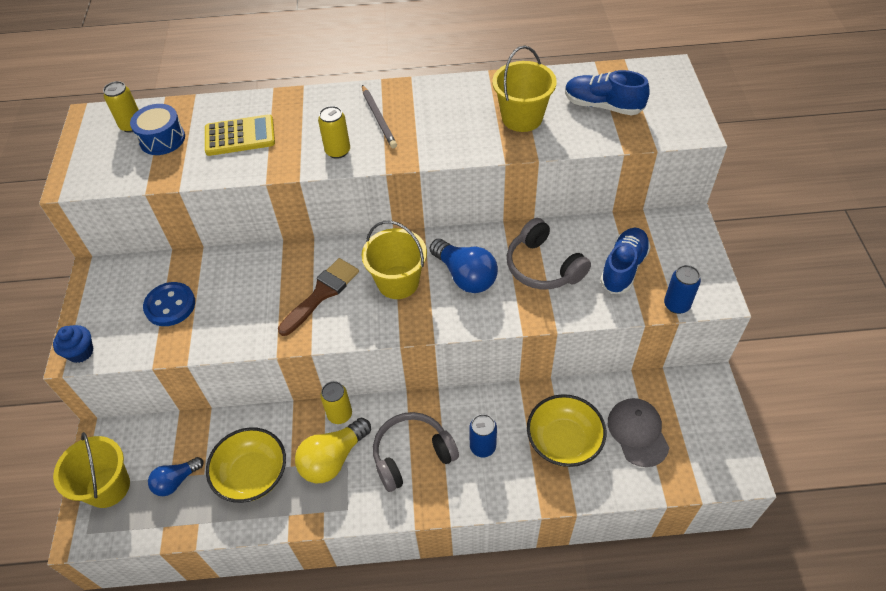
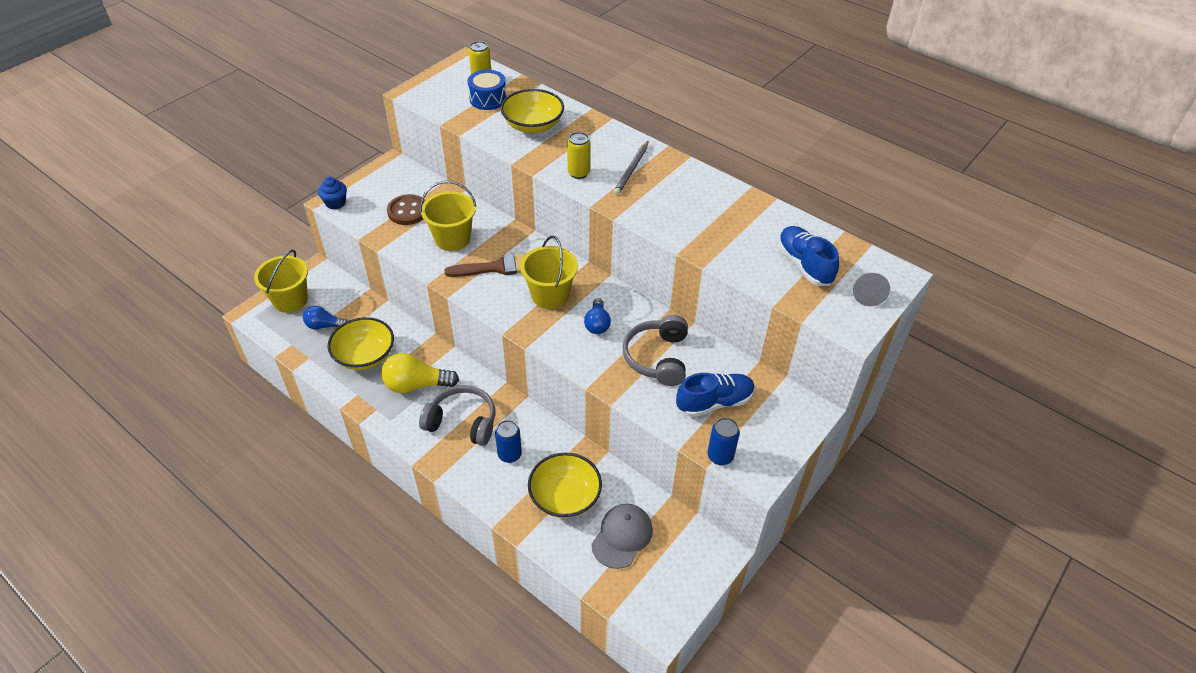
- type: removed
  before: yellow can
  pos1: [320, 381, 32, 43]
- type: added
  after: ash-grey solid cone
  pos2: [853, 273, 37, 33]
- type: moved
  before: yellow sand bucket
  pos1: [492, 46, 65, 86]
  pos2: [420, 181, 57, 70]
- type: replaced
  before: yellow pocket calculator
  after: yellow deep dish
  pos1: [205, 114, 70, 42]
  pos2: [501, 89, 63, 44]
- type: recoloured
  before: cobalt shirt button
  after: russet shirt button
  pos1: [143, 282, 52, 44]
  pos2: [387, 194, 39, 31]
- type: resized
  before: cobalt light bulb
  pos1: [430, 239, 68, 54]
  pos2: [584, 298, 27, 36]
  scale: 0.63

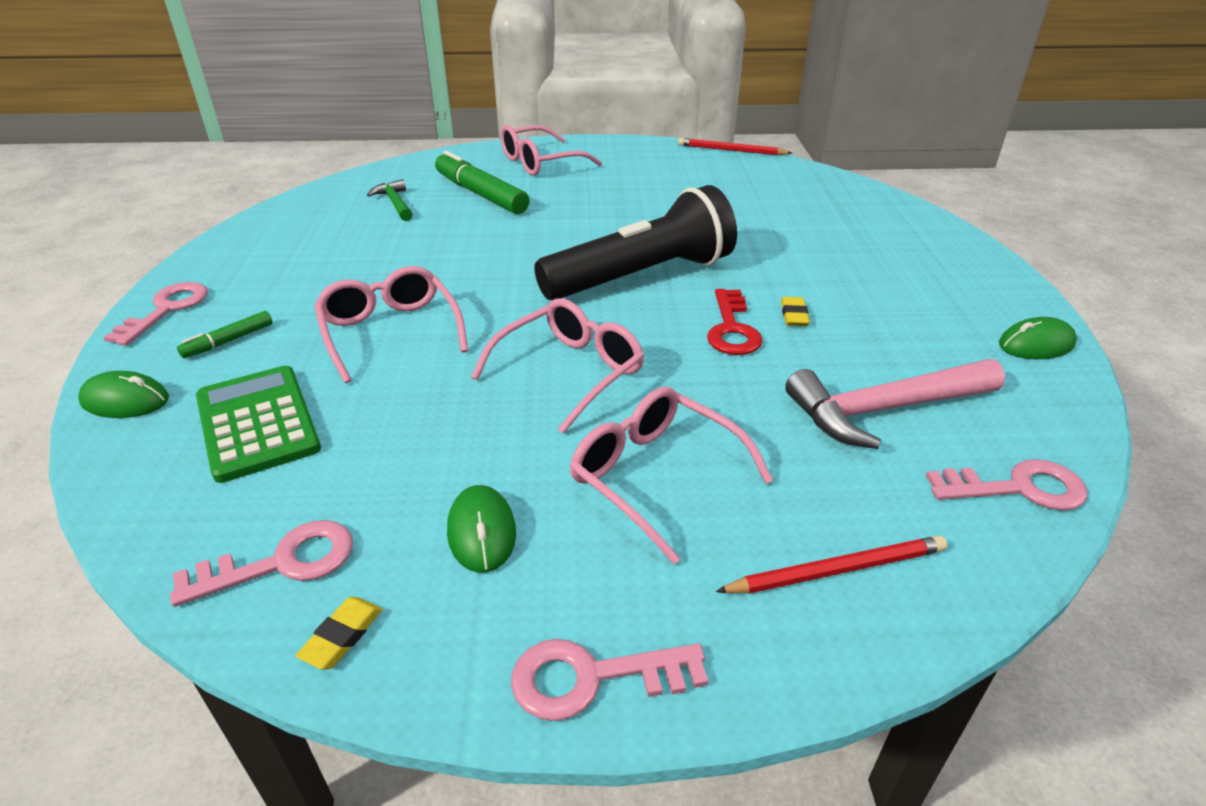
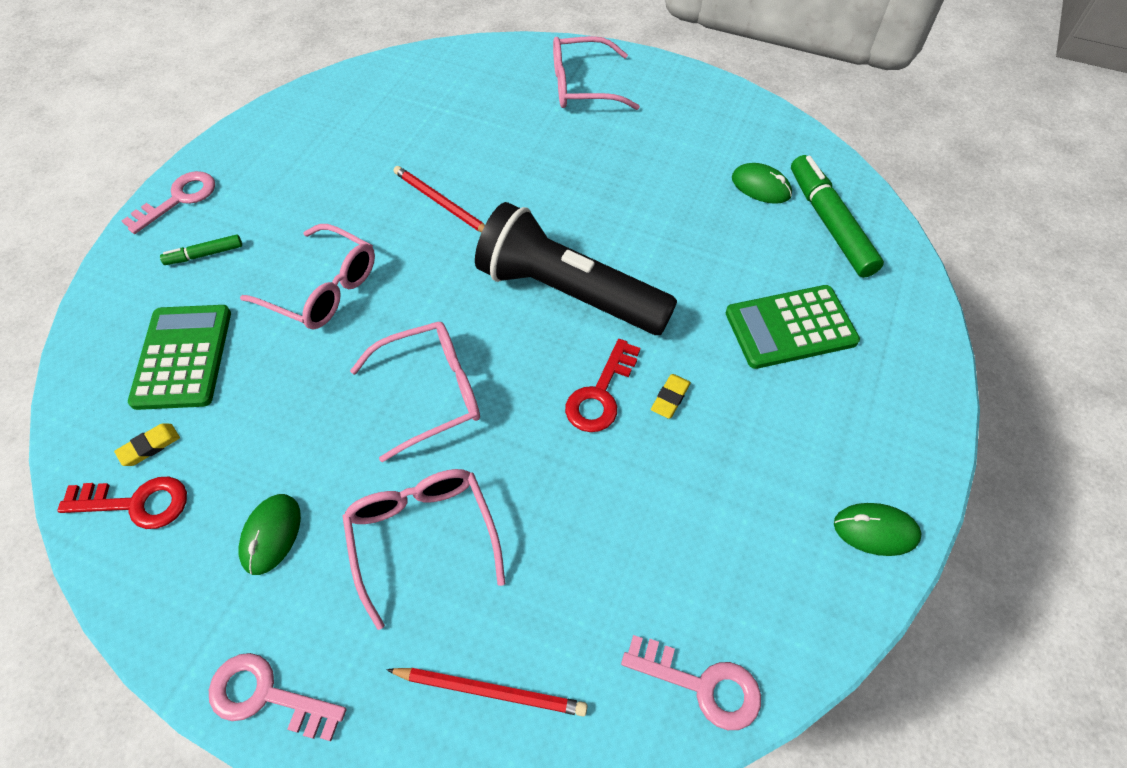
- type: removed
  before: emerald carpenter's hammer
  pos1: [367, 179, 46, 42]
- type: removed
  before: rosy carpenter's hammer
  pos1: [785, 359, 220, 90]
- type: added
  after: emerald pocket calculator
  pos2: [726, 285, 134, 84]
- type: moved
  before: emerald mouse
  pos1: [78, 371, 91, 47]
  pos2: [732, 163, 60, 41]
- type: moved
  before: yellow pencil eraser
  pos1: [296, 597, 87, 73]
  pos2: [114, 423, 66, 43]
- type: moved
  before: emerald marker pen
  pos1: [435, 151, 94, 63]
  pos2: [791, 155, 93, 123]
- type: moved
  before: red pencil
  pos1: [678, 138, 114, 17]
  pos2: [393, 166, 92, 66]
- type: recoloured
  before: rosy latchkey
  after: red latchkey
  pos1: [170, 520, 183, 87]
  pos2: [57, 477, 130, 52]
- type: turned
  before: rosy spectacles
  pos1: [314, 266, 154, 117]
  pos2: [240, 224, 135, 106]
  turn: 120
- type: turned
  before: ebony flashlight
  pos1: [534, 185, 203, 115]
  pos2: [475, 202, 202, 133]
  turn: -150

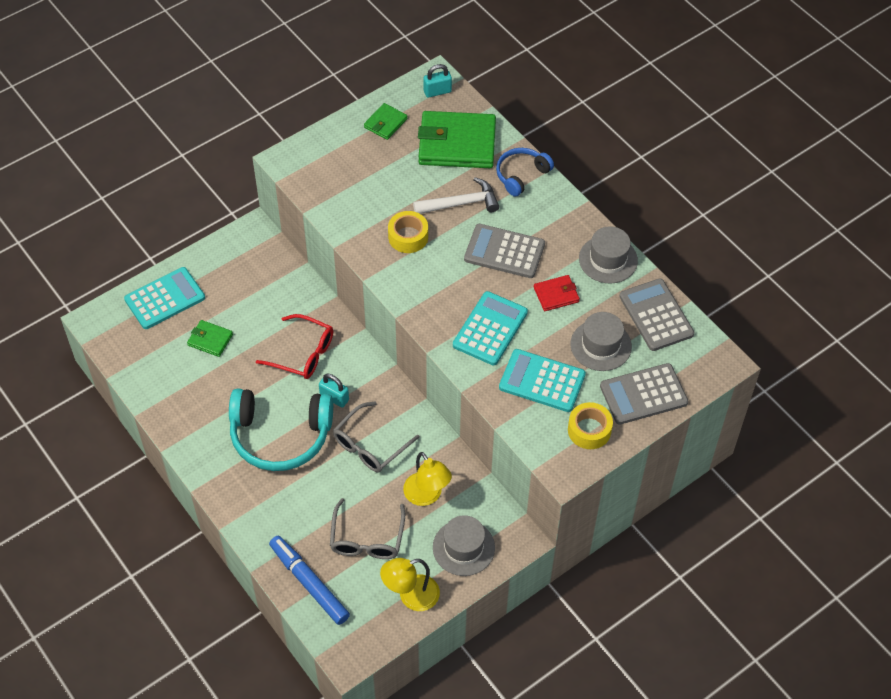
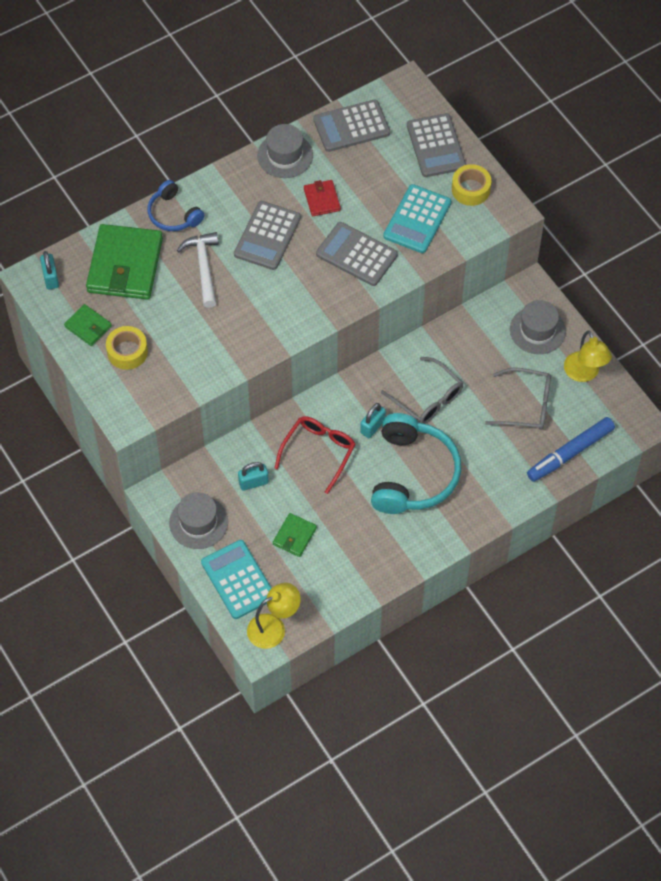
- type: added
  after: turquoise padlock
  pos2: [238, 462, 31, 29]
- type: moved
  before: yellow tape
  pos1: [388, 211, 40, 42]
  pos2: [106, 326, 42, 44]
- type: moved
  before: yellow reading lamp
  pos1: [403, 452, 49, 54]
  pos2: [247, 583, 54, 66]
- type: moved
  before: ash-grey tall hat
  pos1: [570, 312, 62, 59]
  pos2: [169, 492, 59, 57]
- type: recoloured
  before: turquoise pocket calculator
  after: ash-grey pocket calculator
  pos1: [453, 291, 75, 74]
  pos2: [316, 222, 82, 64]

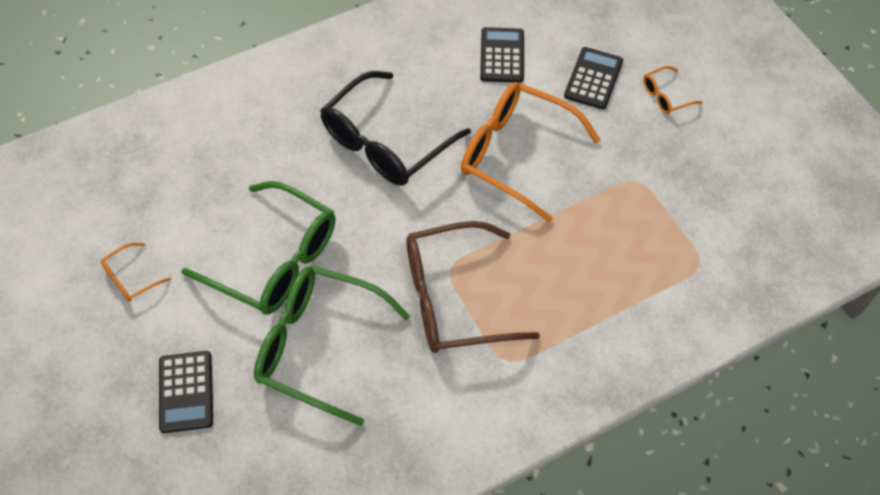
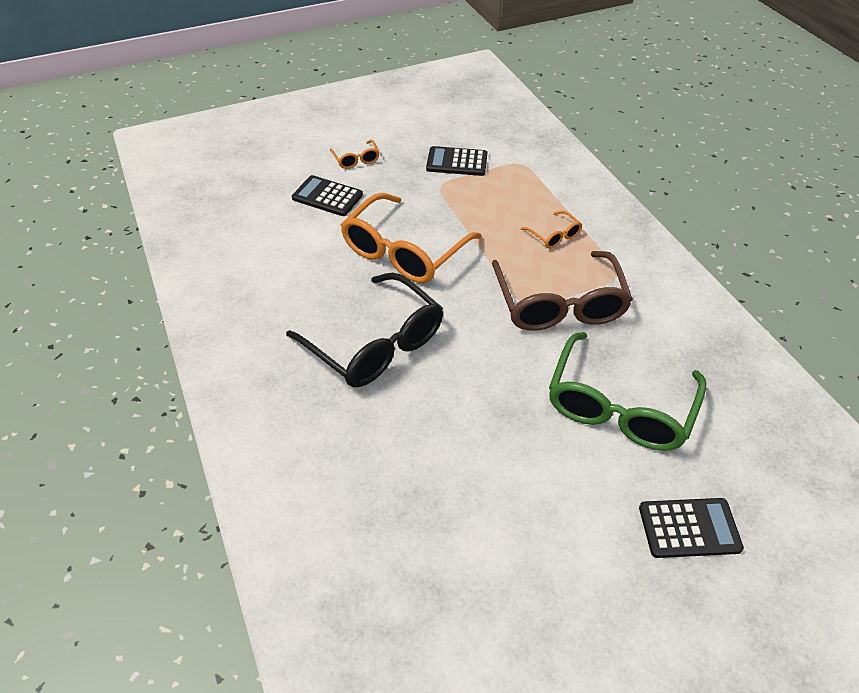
- type: removed
  before: emerald spectacles
  pos1: [181, 181, 154, 133]
- type: moved
  before: orange-coloured spectacles
  pos1: [101, 243, 70, 59]
  pos2: [521, 211, 61, 38]
- type: moved
  before: ebony pocket calculator
  pos1: [480, 27, 44, 56]
  pos2: [426, 146, 61, 30]

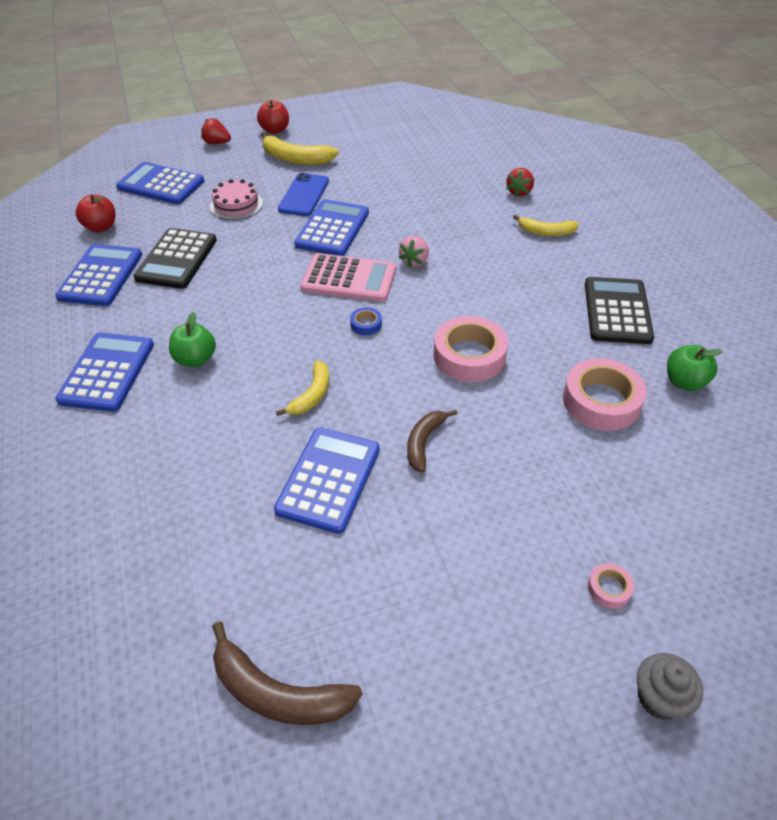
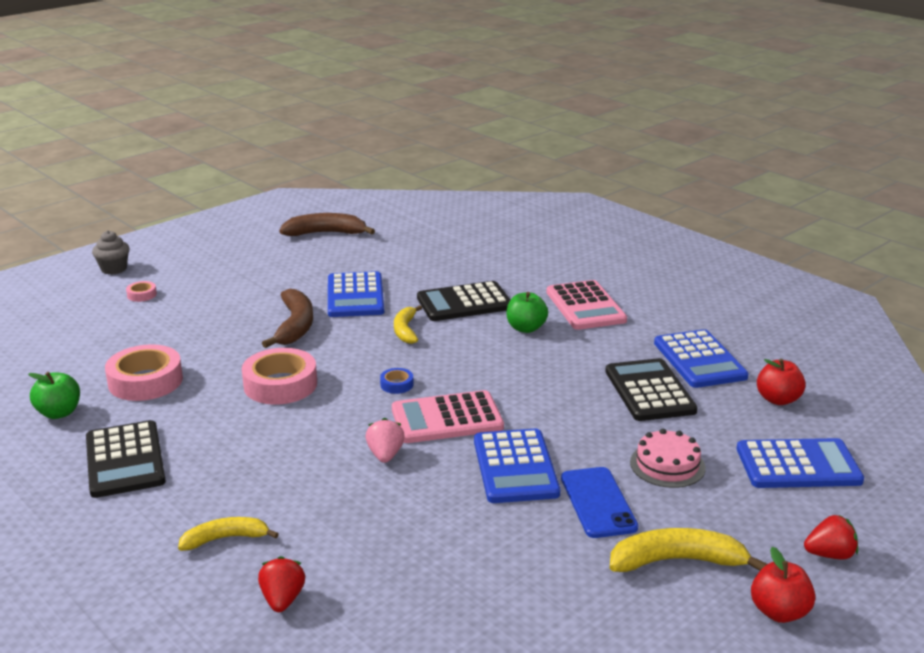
- type: added
  after: ebony pocket calculator
  pos2: [417, 281, 93, 40]
- type: recoloured
  before: cobalt pocket calculator
  after: rosy pocket calculator
  pos1: [55, 332, 99, 80]
  pos2: [546, 280, 81, 50]
- type: resized
  before: russet toy banana
  pos1: [407, 410, 51, 63]
  pos2: [262, 289, 51, 59]
  scale: 1.54

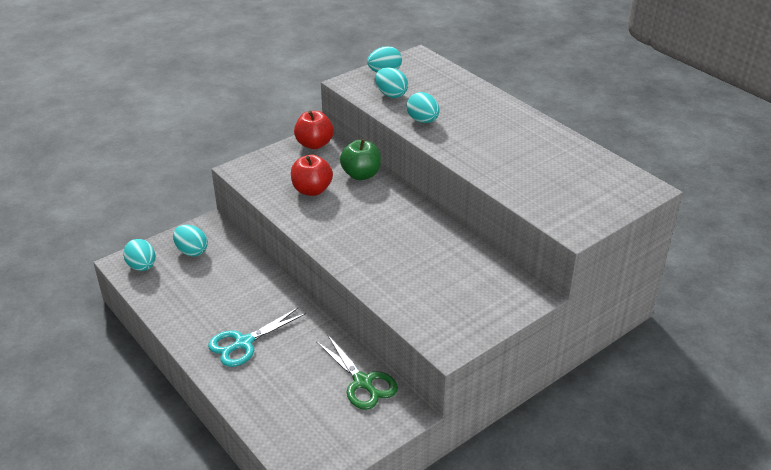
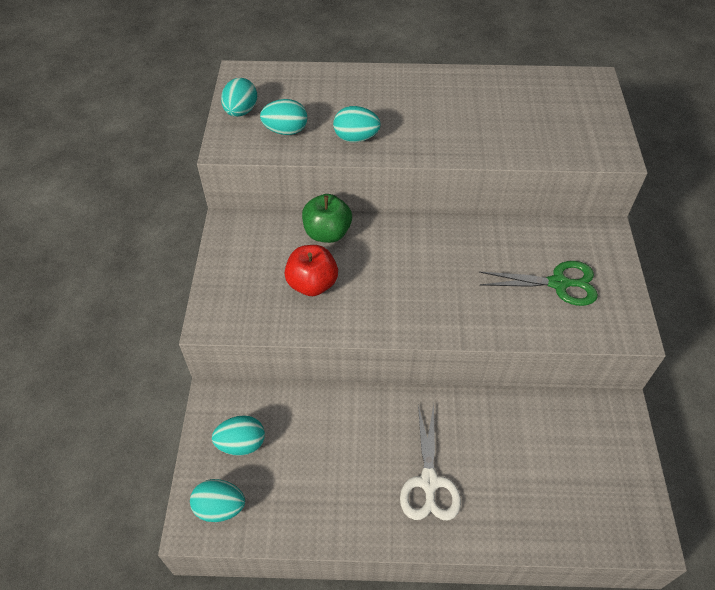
- type: removed
  before: red toy apple
  pos1: [294, 110, 40, 39]
- type: moved
  before: emerald scissors
  pos1: [316, 334, 82, 76]
  pos2: [480, 261, 118, 45]
- type: recoloured
  before: turquoise scissors
  after: snow-white scissors
  pos1: [208, 307, 98, 60]
  pos2: [400, 404, 61, 116]

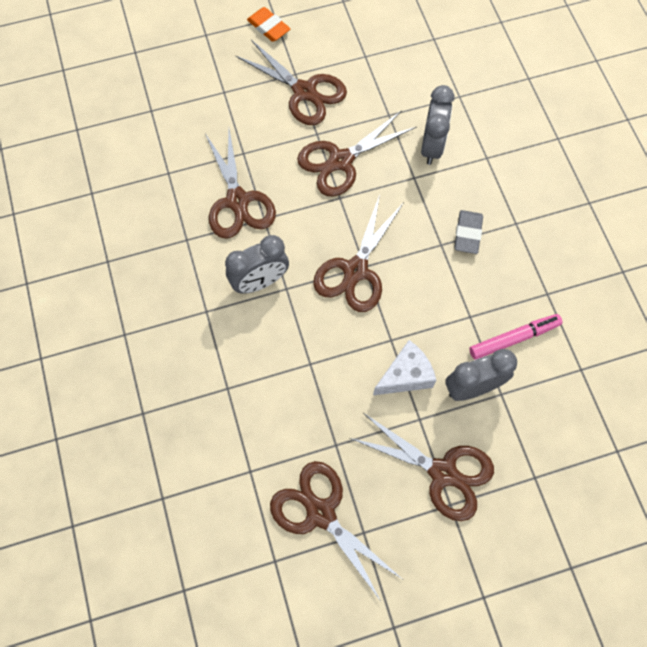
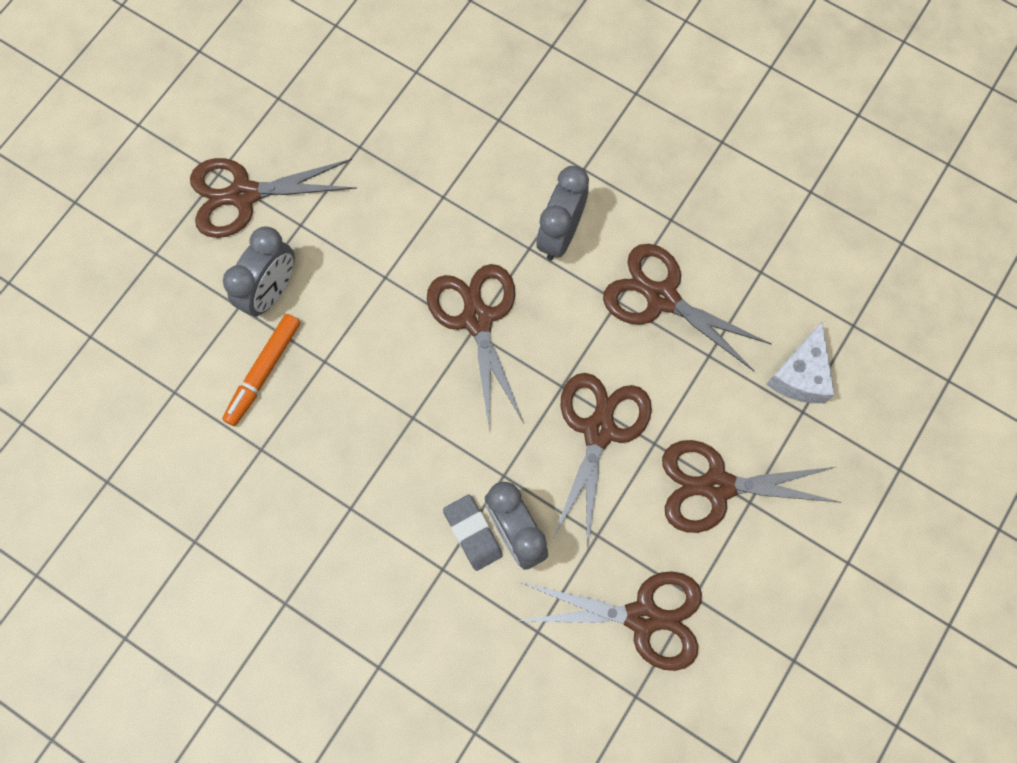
- type: removed
  before: orange-coloured pencil eraser
  pos1: [247, 7, 43, 35]
- type: moved
  before: russet scissors
  pos1: [270, 461, 132, 140]
  pos2: [520, 571, 182, 100]
- type: moved
  before: snow-white piece of cheese
  pos1: [373, 340, 64, 55]
  pos2: [766, 322, 69, 81]
- type: moved
  before: ash-grey pencil eraser
  pos1: [454, 210, 29, 44]
  pos2: [443, 495, 60, 76]
- type: recoloured
  before: rosy marker pen
  after: orange-coloured marker pen
  pos1: [469, 314, 93, 46]
  pos2: [222, 314, 78, 112]

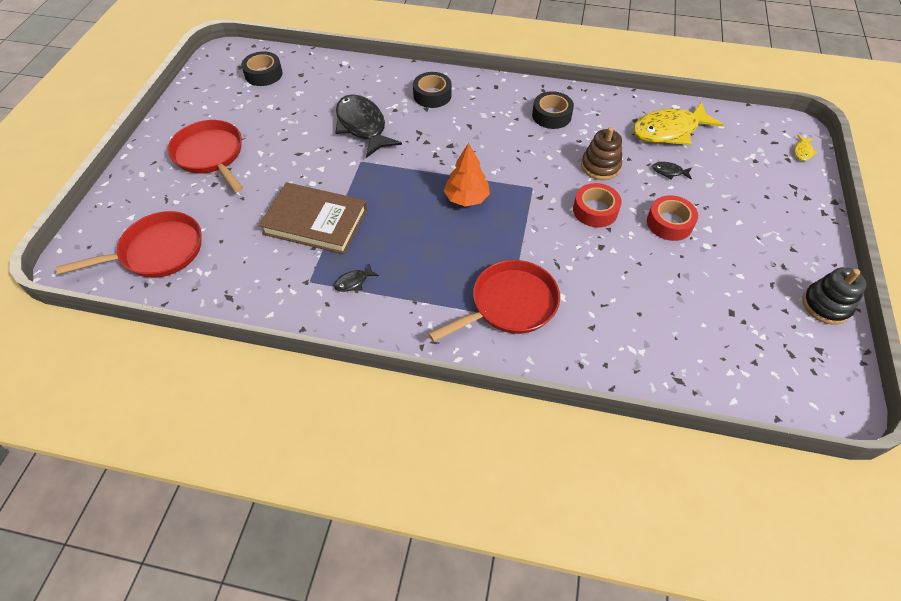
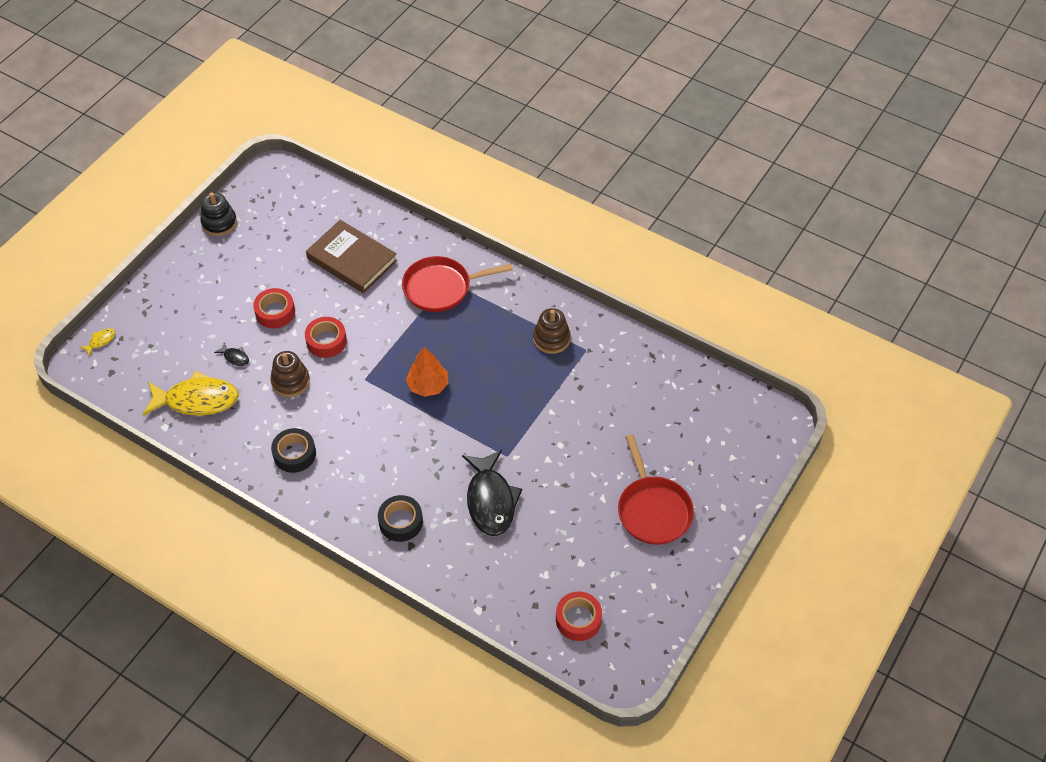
- type: removed
  before: red skillet
  pos1: [56, 211, 146, 67]
- type: moved
  before: russet hardcover
  pos1: [259, 182, 108, 72]
  pos2: [306, 220, 91, 73]
- type: replaced
  before: ebony fish
  after: russet stacking rings
  pos1: [334, 263, 45, 29]
  pos2: [533, 308, 38, 46]
- type: recoloured
  before: ebony tape
  after: red tape
  pos1: [241, 51, 42, 35]
  pos2: [556, 591, 46, 50]

